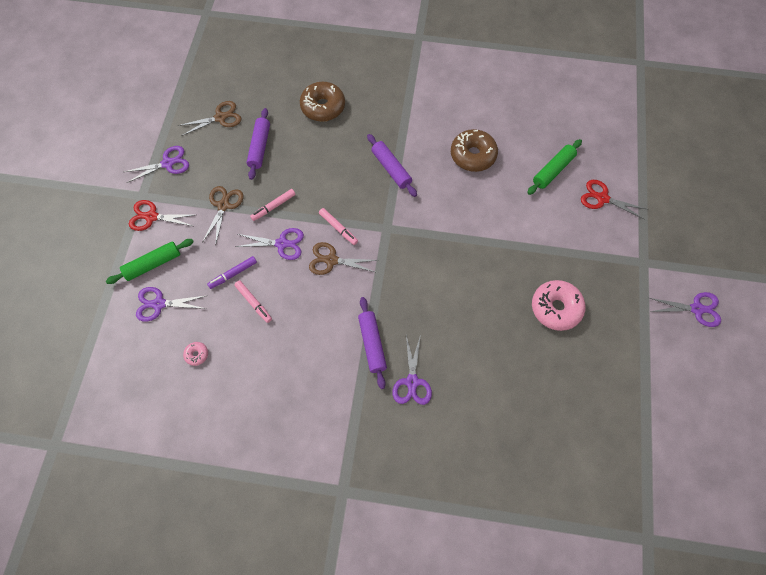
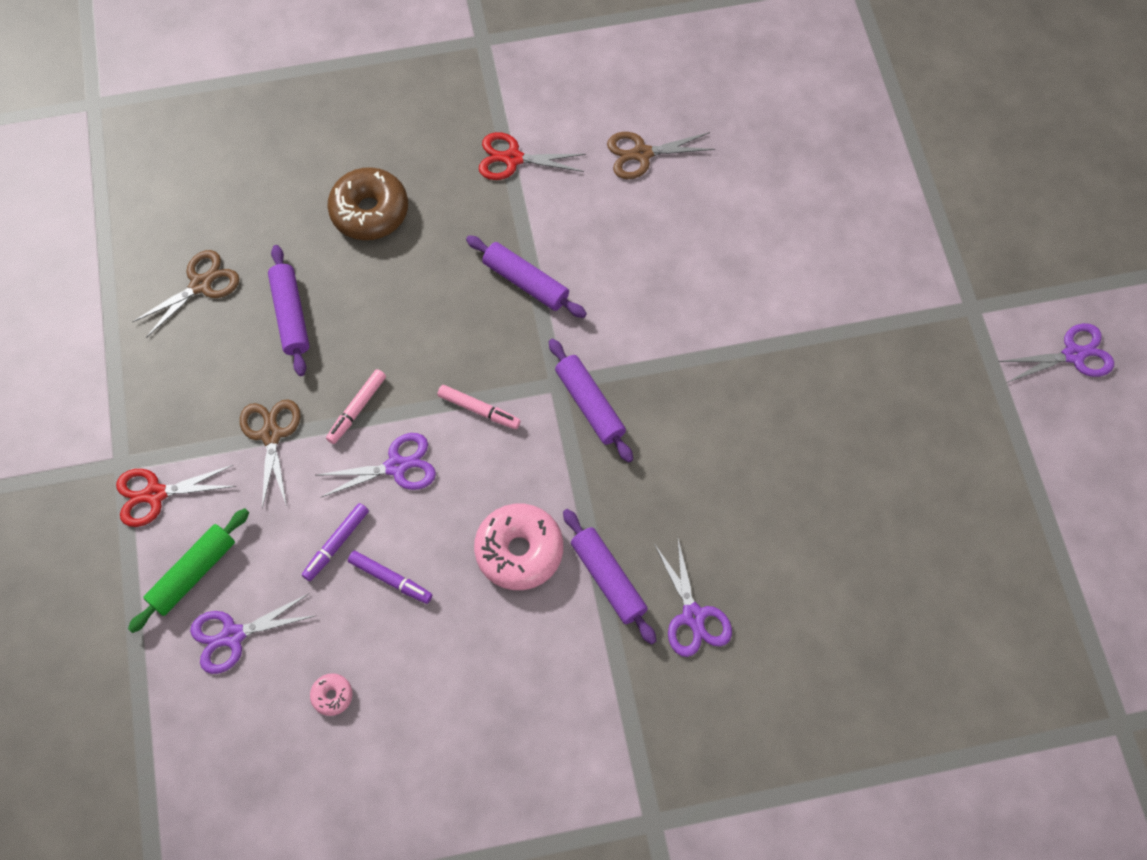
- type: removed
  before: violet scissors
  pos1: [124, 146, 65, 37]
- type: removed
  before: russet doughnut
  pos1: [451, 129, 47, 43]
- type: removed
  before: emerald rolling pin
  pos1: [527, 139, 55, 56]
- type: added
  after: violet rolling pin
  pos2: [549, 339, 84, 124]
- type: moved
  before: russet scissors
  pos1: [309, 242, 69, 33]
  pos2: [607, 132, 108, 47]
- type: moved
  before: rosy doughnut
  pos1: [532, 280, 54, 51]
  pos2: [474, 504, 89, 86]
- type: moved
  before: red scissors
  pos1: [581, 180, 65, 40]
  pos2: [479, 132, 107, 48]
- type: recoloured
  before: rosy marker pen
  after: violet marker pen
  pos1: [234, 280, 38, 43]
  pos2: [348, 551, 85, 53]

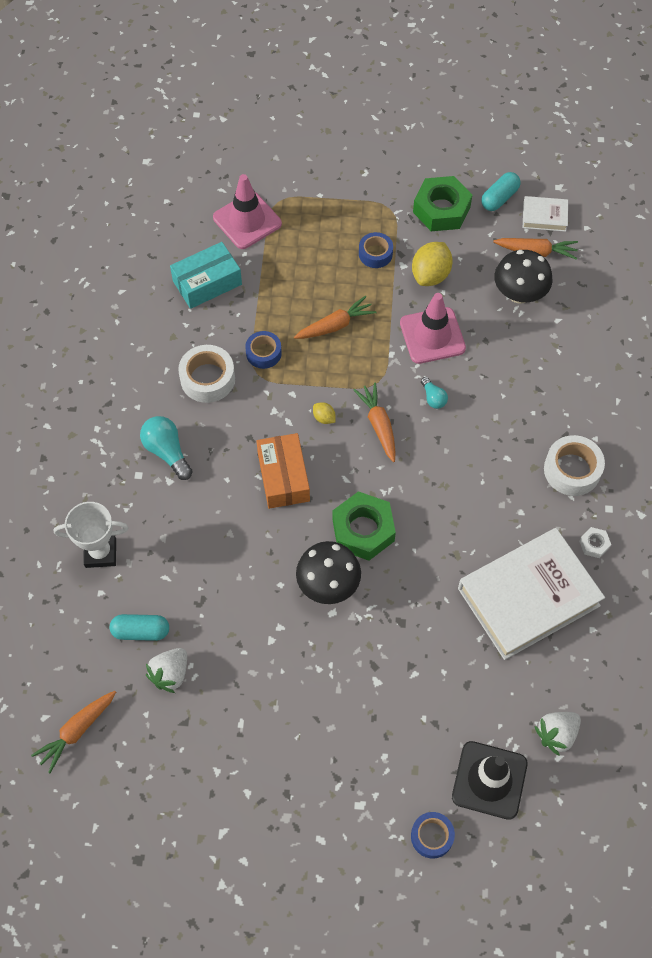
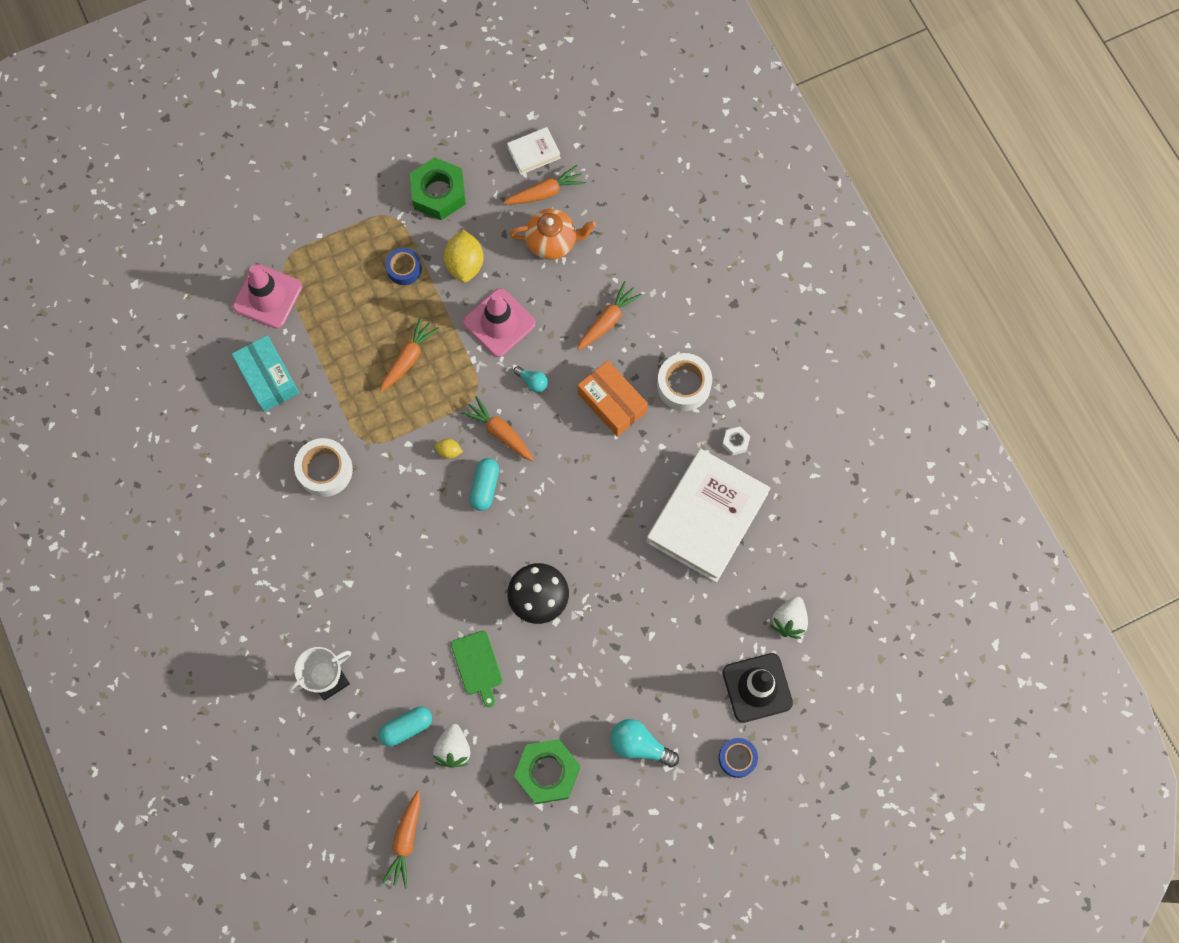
- type: removed
  before: cobalt tape
  pos1: [245, 331, 37, 38]
- type: added
  after: emerald cutting board
  pos2: [451, 631, 51, 76]
- type: added
  after: orange-coloured carrot
  pos2: [577, 281, 65, 69]
- type: moved
  before: turquoise light bulb
  pos1: [140, 416, 53, 64]
  pos2: [610, 719, 69, 49]
- type: moved
  before: orange-coloured parcel
  pos1: [256, 433, 54, 76]
  pos2: [578, 360, 70, 77]
- type: moved
  before: emerald nut
  pos1: [332, 491, 64, 70]
  pos2: [514, 739, 66, 65]
- type: moved
  before: turquoise pill
  pos1: [481, 172, 40, 39]
  pos2: [469, 458, 30, 53]
- type: replaced
  before: ebony fungus
  after: orange-coloured tea pot
  pos1: [494, 250, 59, 54]
  pos2: [509, 209, 87, 51]
- type: turned
  before: turquoise parcel
  pos1: [170, 242, 72, 67]
  pos2: [232, 335, 67, 77]
  turn: -60

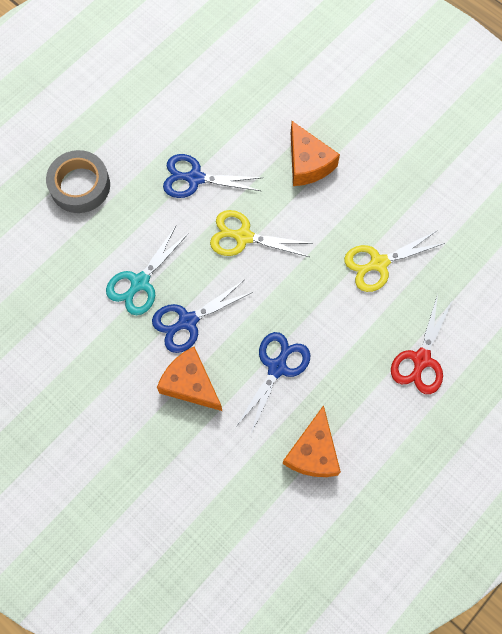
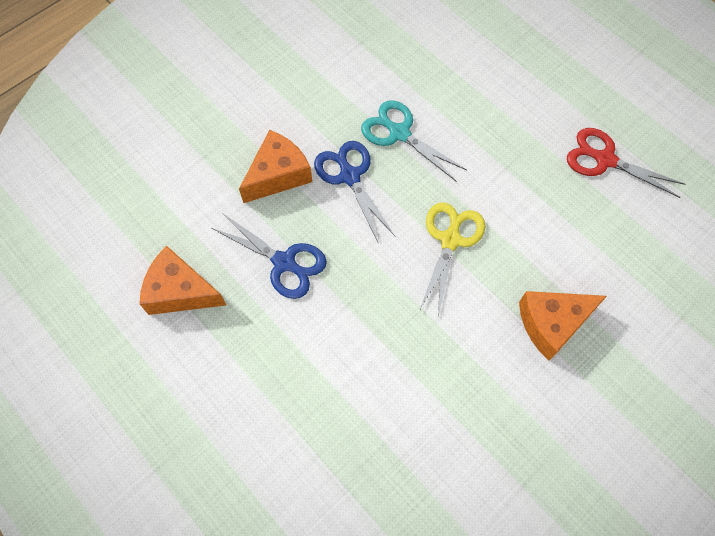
- type: removed
  before: ash-grey tape
  pos1: [46, 150, 64, 63]
- type: removed
  before: cobalt scissors
  pos1: [163, 154, 99, 44]
- type: removed
  before: yellow scissors
  pos1: [344, 231, 101, 61]
- type: moved
  before: red scissors
  pos1: [391, 294, 62, 100]
  pos2: [567, 128, 118, 70]

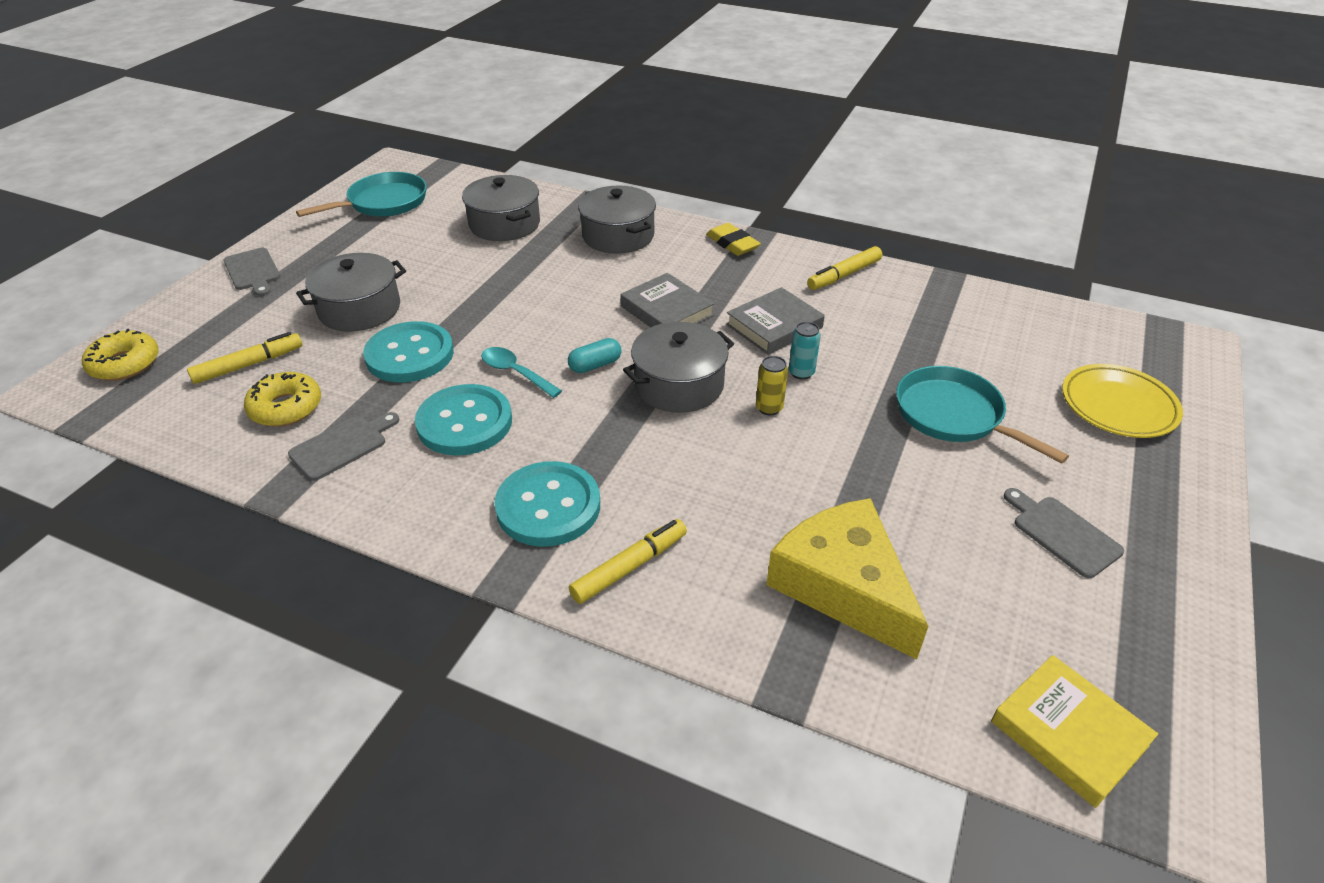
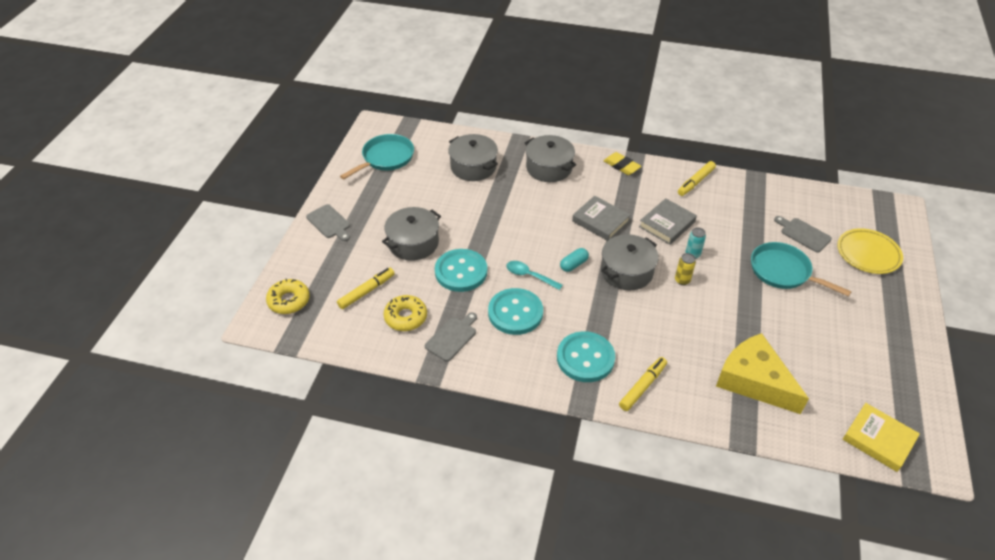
- type: moved
  before: ash-grey cutting board
  pos1: [1004, 488, 120, 90]
  pos2: [774, 216, 58, 37]

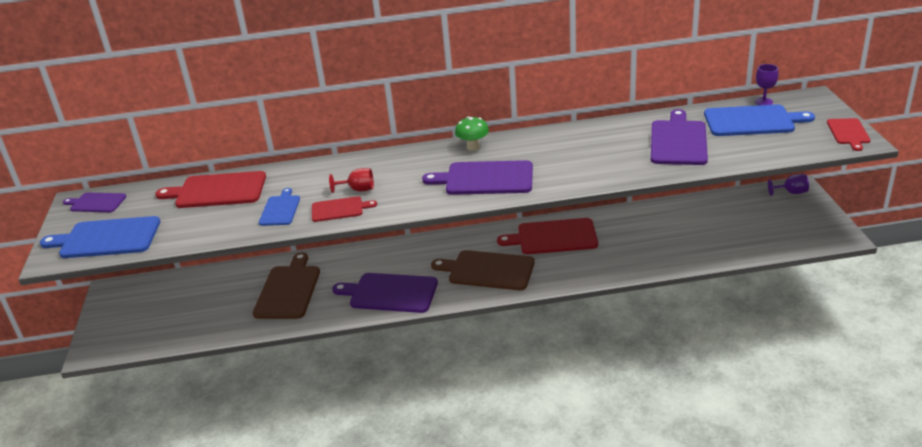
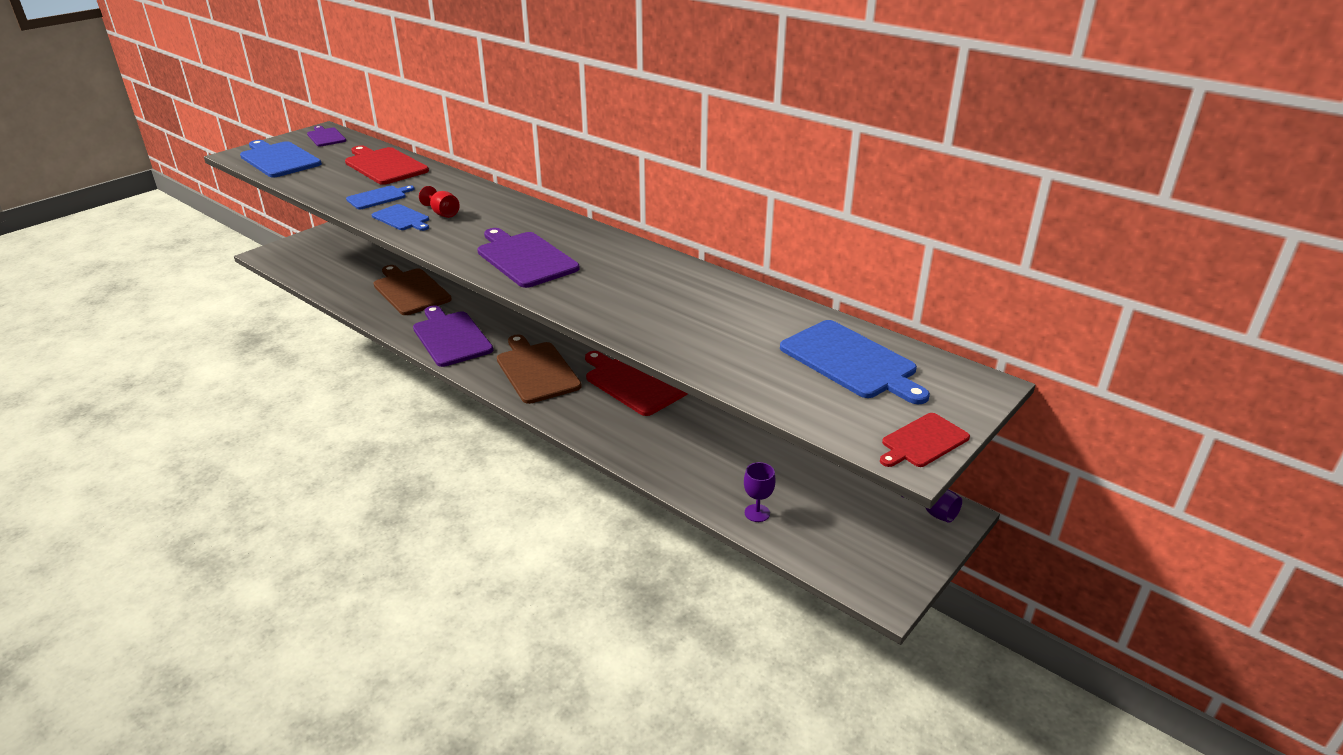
- type: removed
  before: emerald fungus
  pos1: [455, 116, 34, 35]
- type: removed
  before: violet cutting board
  pos1: [651, 109, 57, 56]
- type: moved
  before: violet goblet
  pos1: [755, 64, 23, 41]
  pos2: [744, 462, 32, 60]
- type: recoloured
  before: red cutting board
  after: cobalt cutting board
  pos1: [312, 196, 65, 26]
  pos2: [372, 204, 57, 27]
- type: turned
  before: russet cutting board
  pos1: [253, 252, 67, 67]
  pos2: [373, 265, 79, 50]
  turn: -90

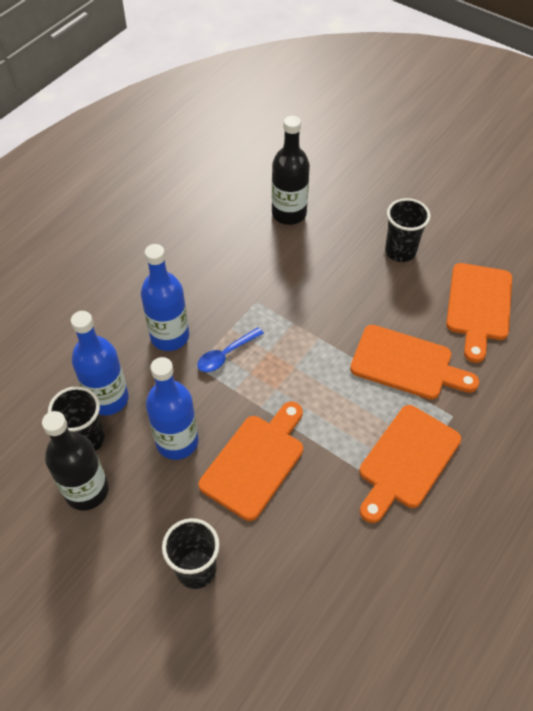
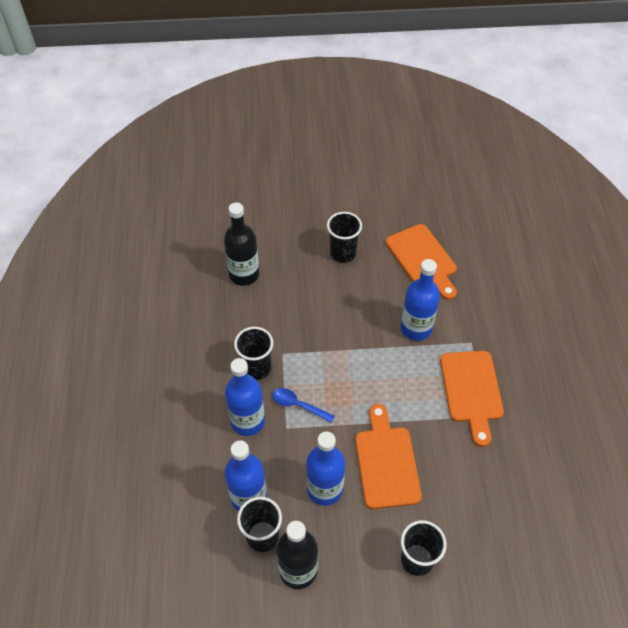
- type: added
  after: ebony tumbler
  pos2: [234, 327, 39, 53]
- type: replaced
  before: orange-coloured cutting board
  after: cobalt drink bottle
  pos1: [350, 325, 129, 75]
  pos2: [400, 259, 40, 82]
- type: turned
  before: cobalt teaspoon
  pos1: [197, 327, 67, 45]
  pos2: [272, 388, 63, 35]
  turn: 105

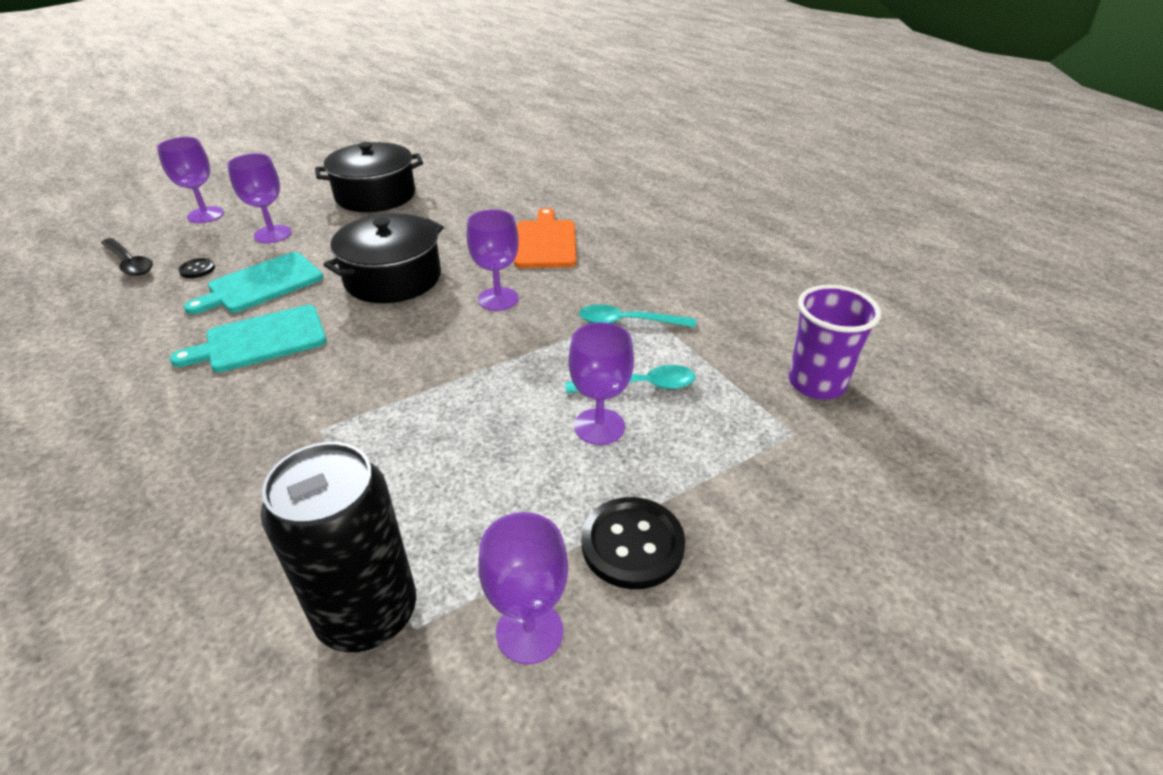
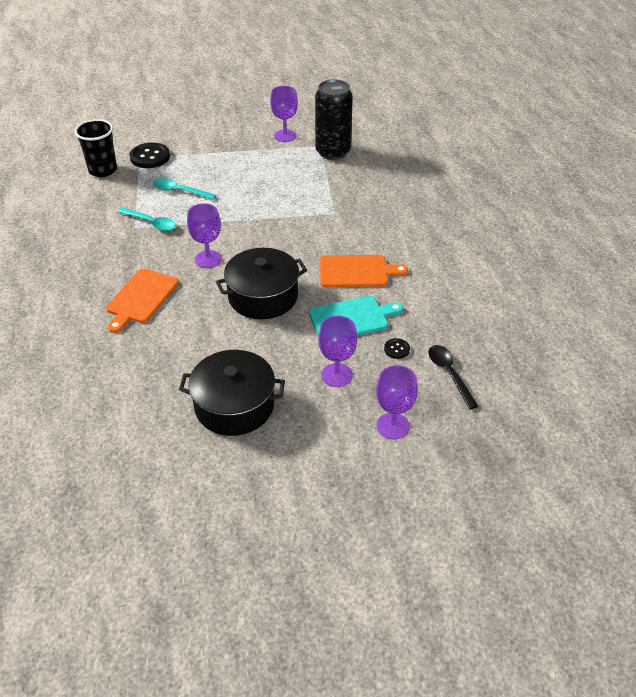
- type: removed
  before: violet goblet
  pos1: [568, 322, 66, 123]
- type: moved
  before: ebony shirt button
  pos1: [582, 497, 103, 92]
  pos2: [129, 142, 41, 26]
- type: recoloured
  before: turquoise cutting board
  after: orange-coloured cutting board
  pos1: [170, 305, 156, 67]
  pos2: [320, 255, 88, 32]
- type: recoloured
  before: violet tumbler
  after: ebony tumbler
  pos1: [789, 285, 92, 114]
  pos2: [74, 119, 43, 58]

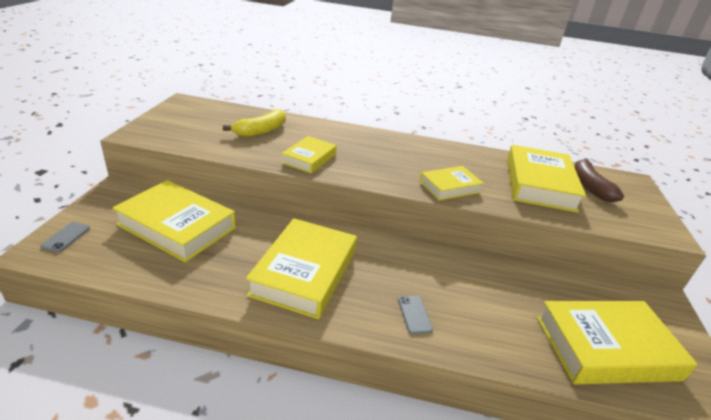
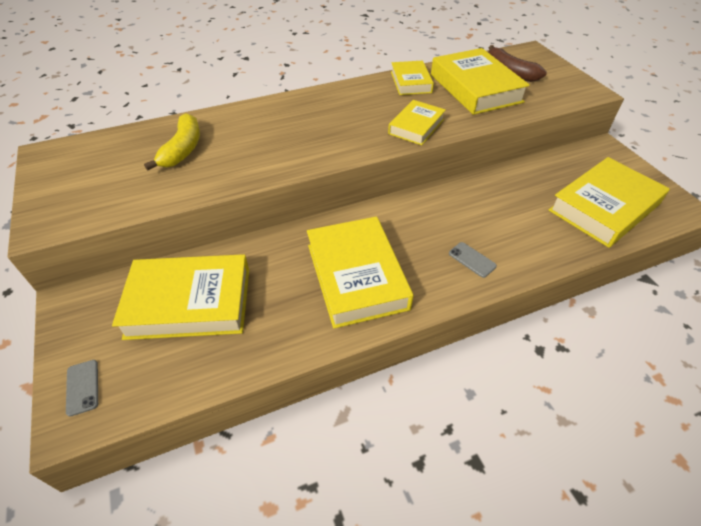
- type: moved
  before: yellow hardcover
  pos1: [281, 136, 56, 37]
  pos2: [391, 61, 43, 34]

